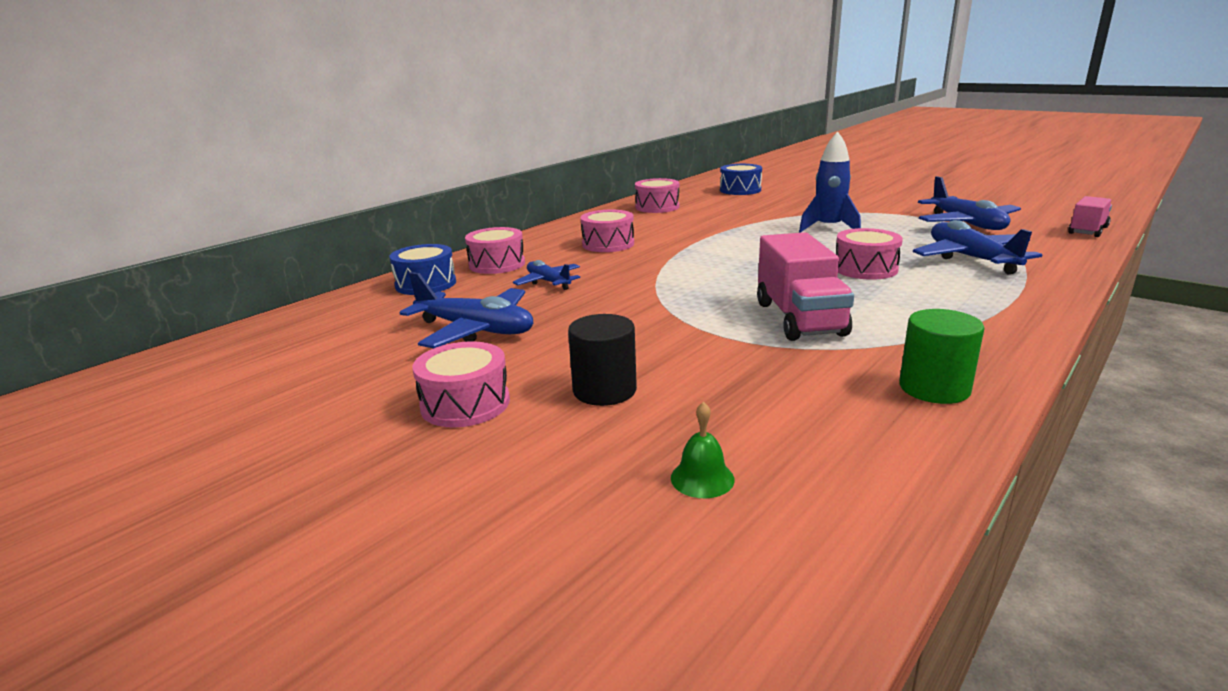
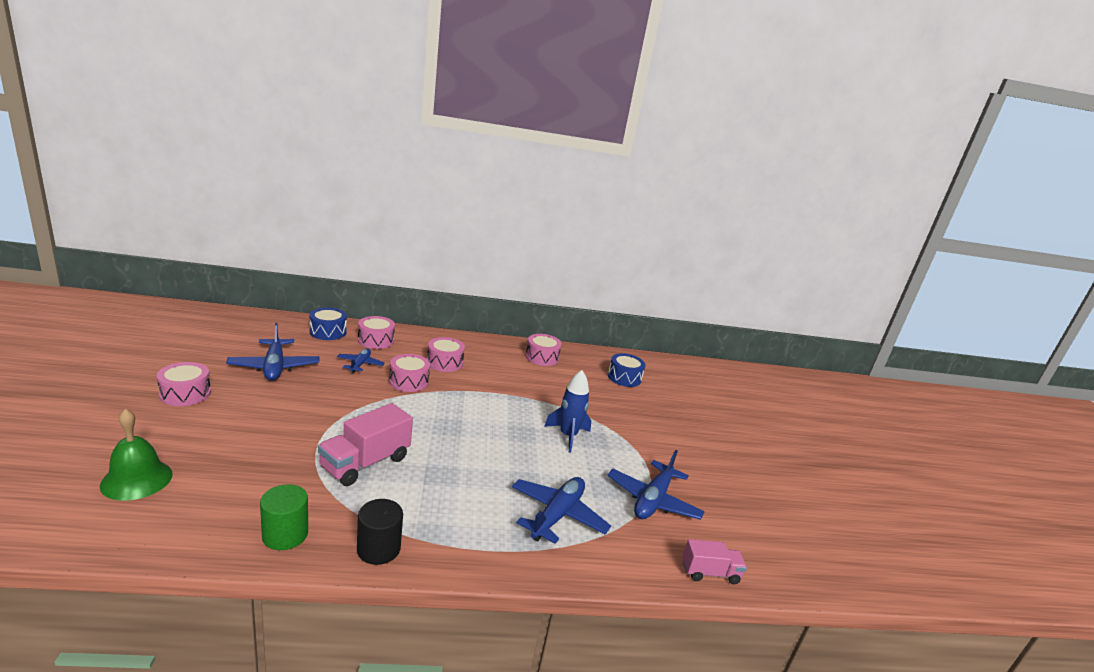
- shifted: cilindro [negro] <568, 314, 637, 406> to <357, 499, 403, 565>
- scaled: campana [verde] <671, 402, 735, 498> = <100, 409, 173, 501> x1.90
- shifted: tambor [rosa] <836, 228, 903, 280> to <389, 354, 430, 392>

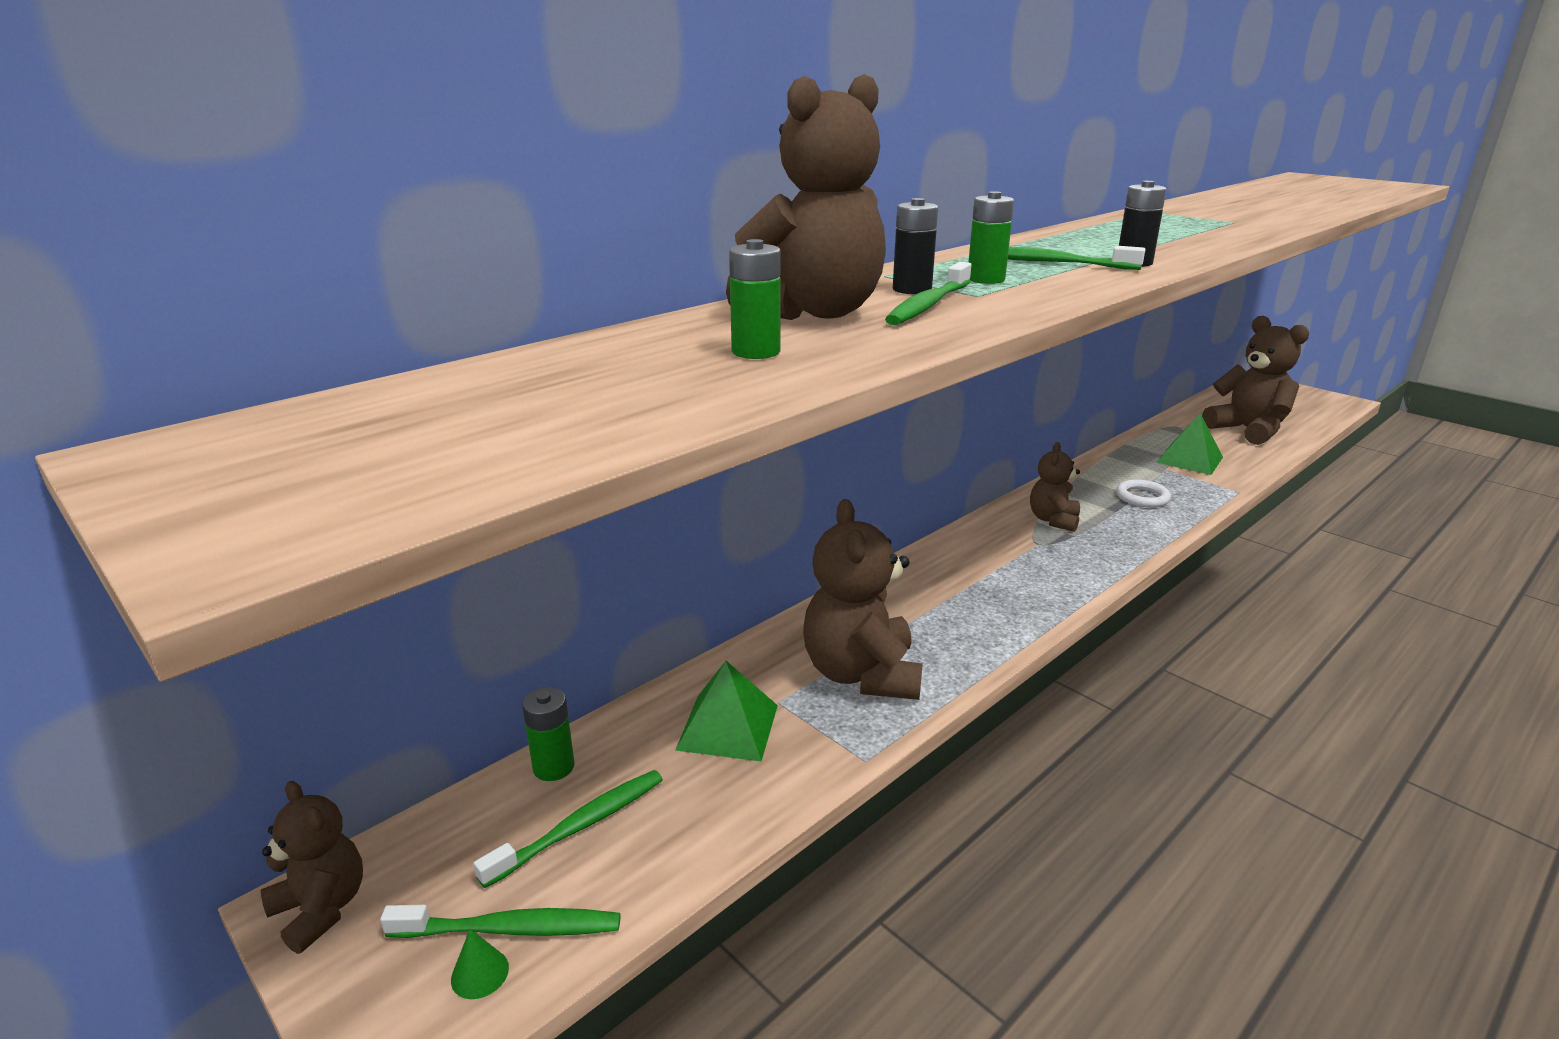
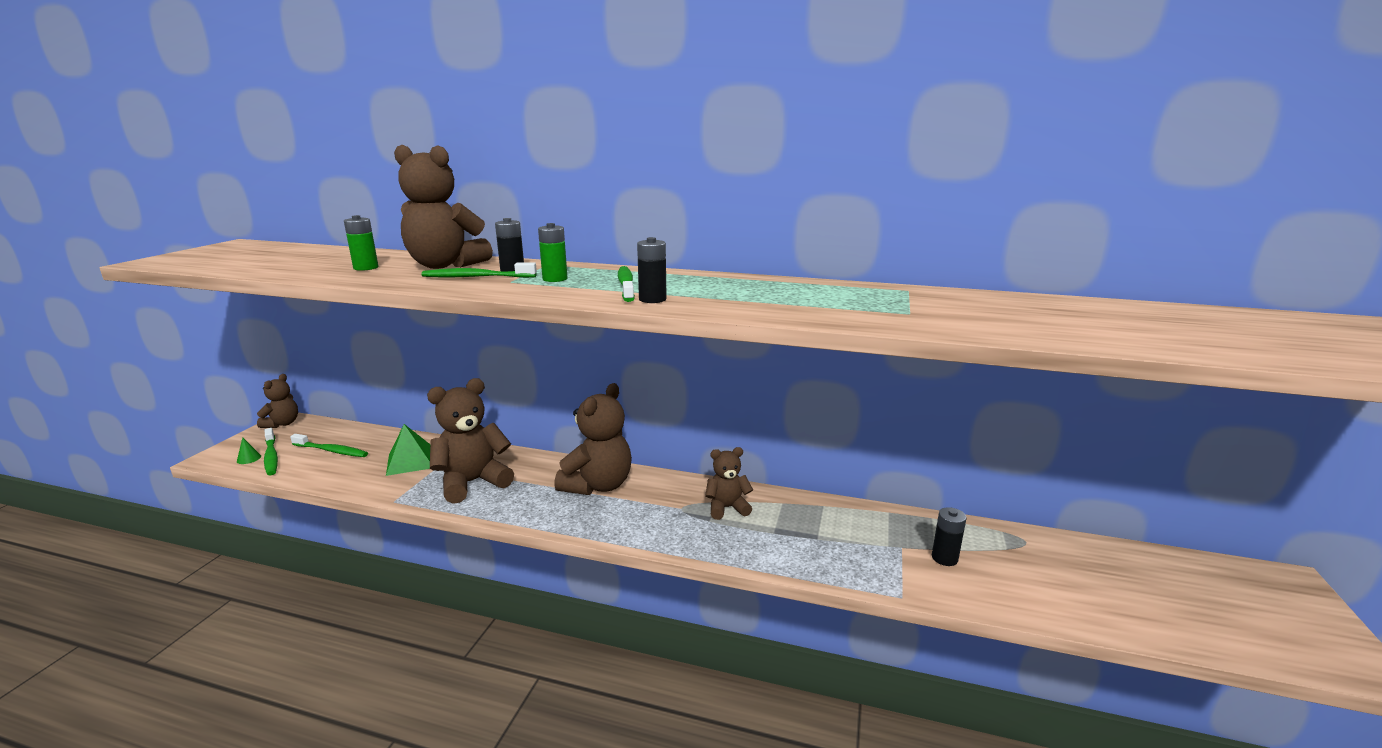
- gone: pila [verde] <522, 687, 575, 781>
- gone: anillo [blanco] <1116, 479, 1171, 508>
- swapped: pirámide [verde] <1156, 413, 1223, 475> to pila [negro] <932, 507, 967, 566>
- shifted: osito [marrón] <1202, 316, 1309, 445> to <554, 383, 632, 495>

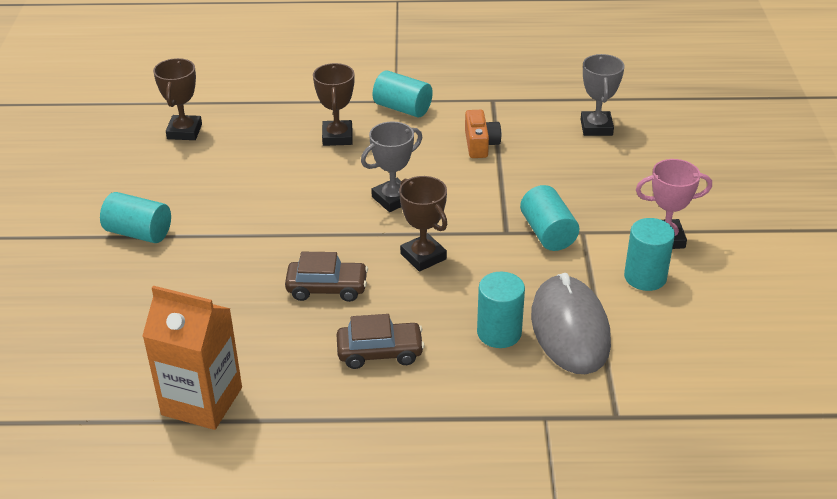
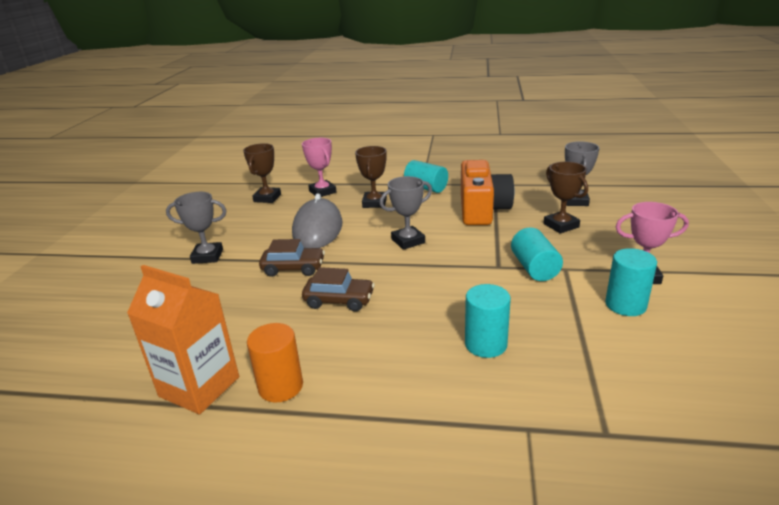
- swapped: cilindro [turquesa] <100, 192, 171, 243> to trofeo [gris] <166, 192, 227, 264>
- shifted: coche [marrón] <336, 314, 425, 369> to <259, 239, 325, 277>
- shifted: trofeo [marrón] <399, 176, 447, 272> to <544, 162, 588, 233>
- scaled: cámara [naranja] <465, 110, 501, 158> = <461, 160, 514, 225> x1.93
- shifted: ratón [gris] <531, 273, 611, 374> to <292, 193, 342, 248>
- new: cilindro [naranja] <247, 323, 303, 403>
- new: trofeo [rosa] <302, 138, 336, 197>

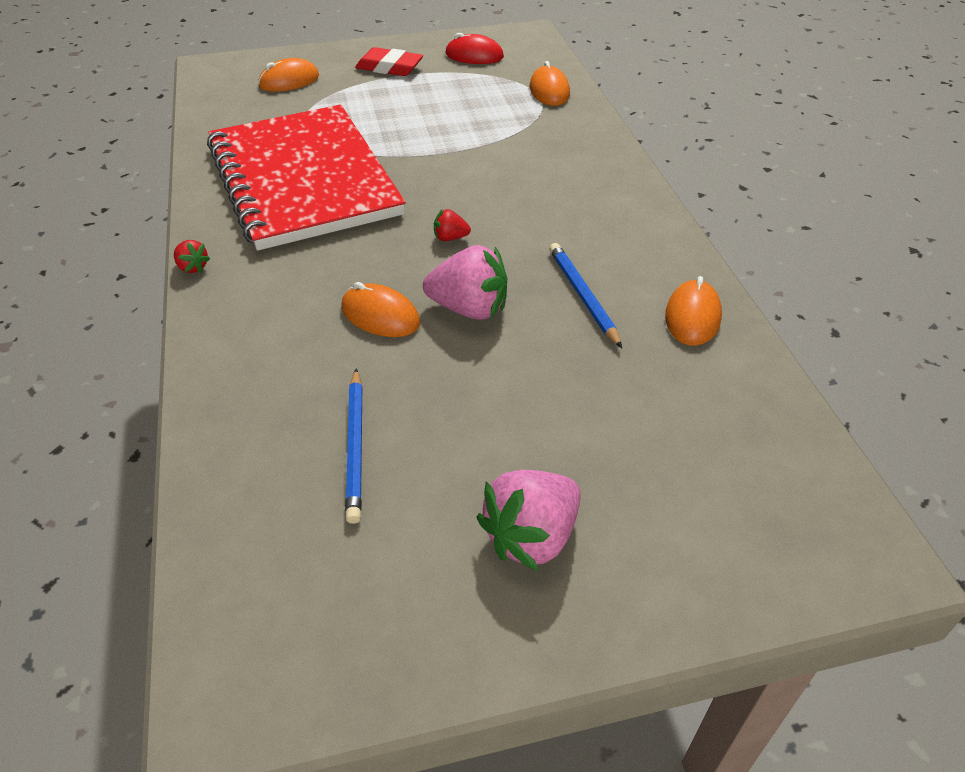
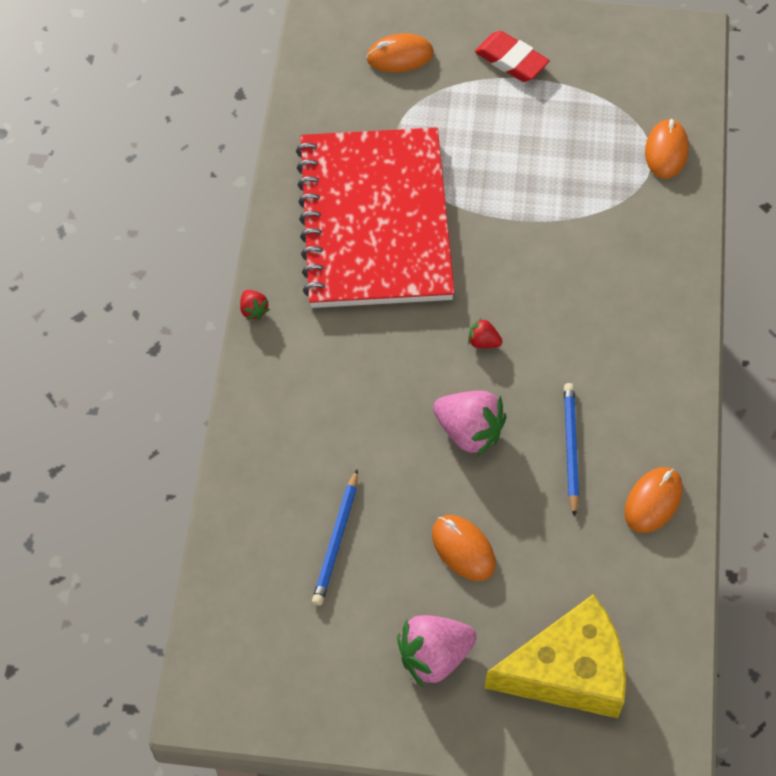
- shifted: ratón [naranja] <341, 282, 420, 337> to <432, 515, 496, 581>
- gone: ratón [rojo] <445, 33, 504, 64>
- new: queso [amarillo] <484, 594, 626, 718>

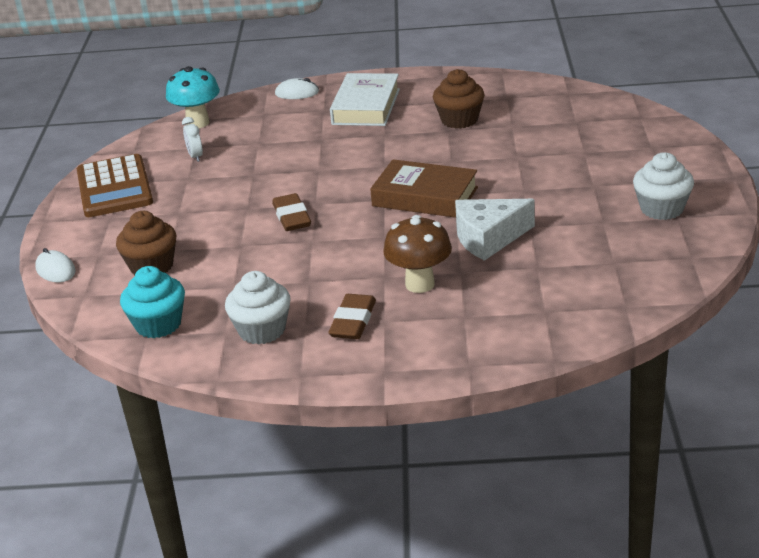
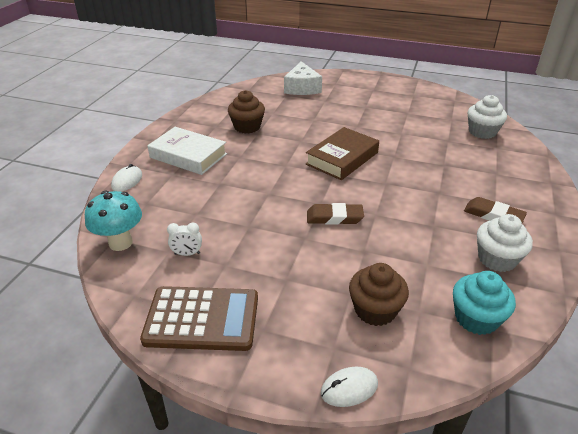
- gone: seta [marrón] <383, 215, 452, 293>
- shifted: queso [blanco] <455, 199, 535, 261> to <284, 61, 322, 95>
- shifted: magdalena [blanco] <633, 152, 694, 220> to <468, 95, 507, 139>

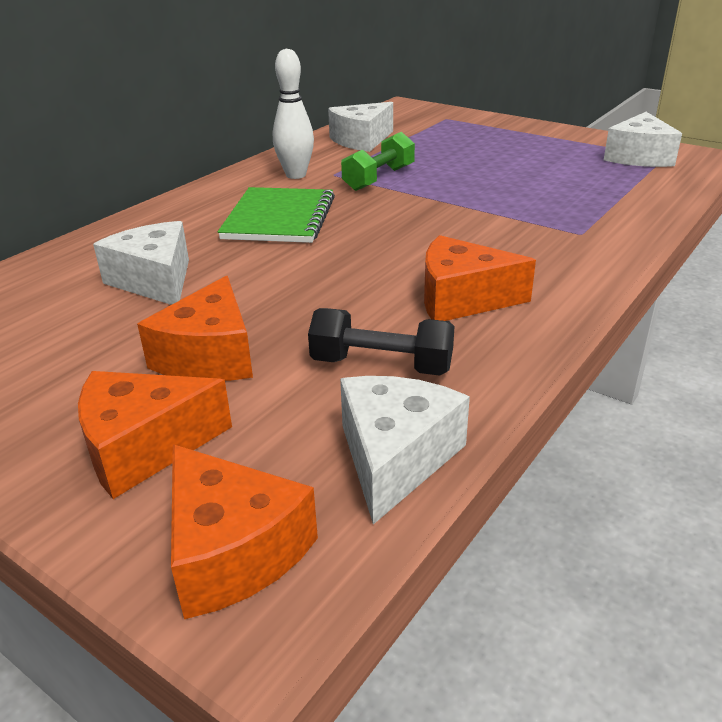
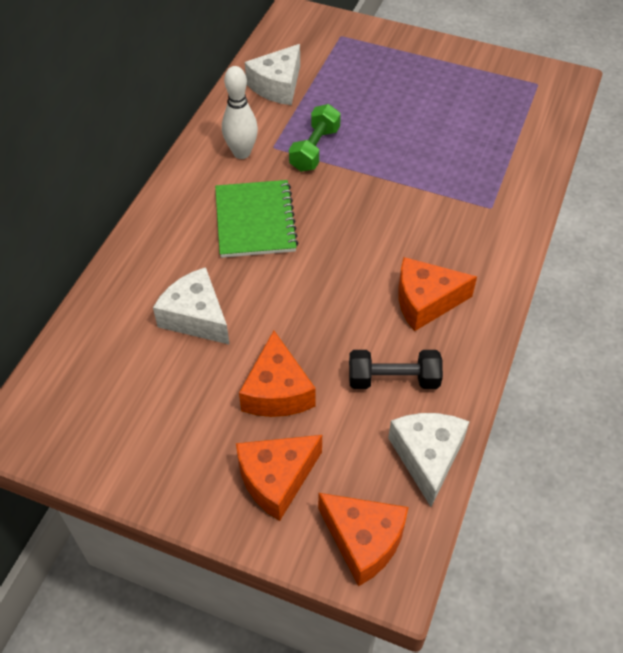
- gone: queso [blanco] <604, 112, 682, 167>

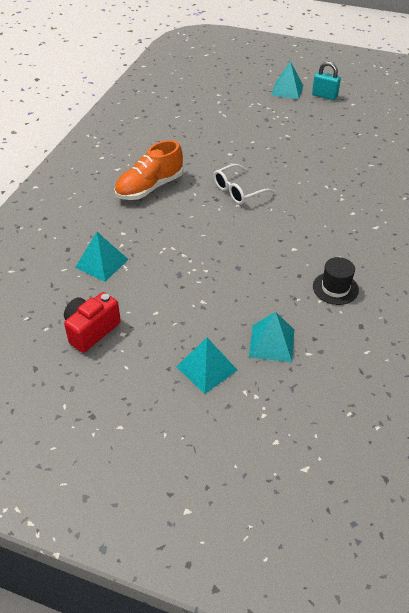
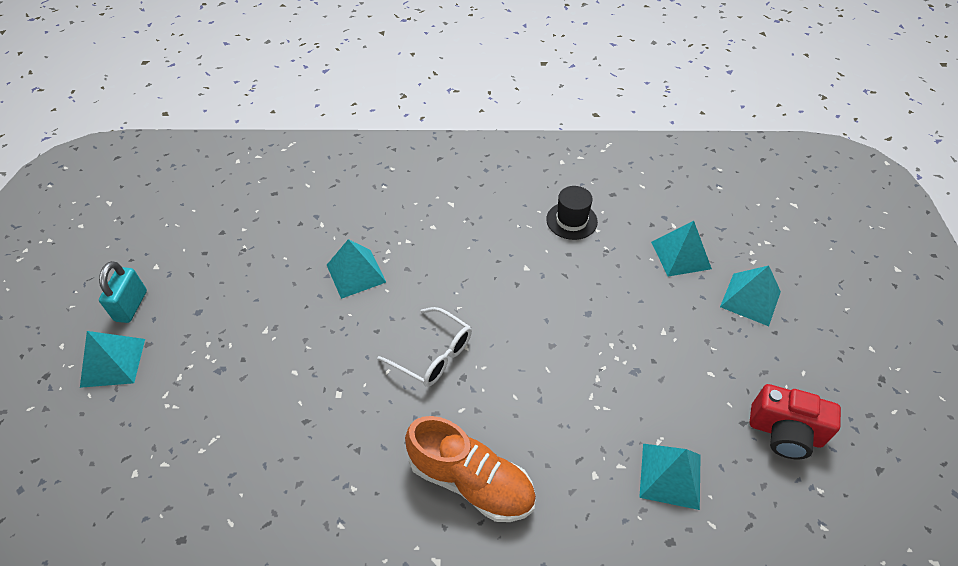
- new: pirámide [turquesa] <327, 239, 386, 299>

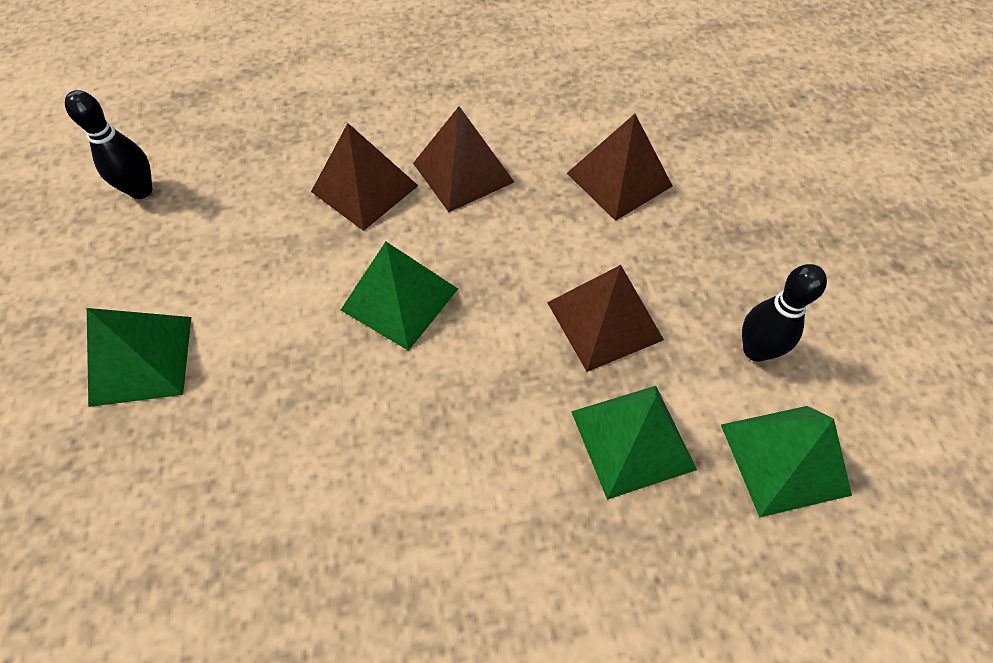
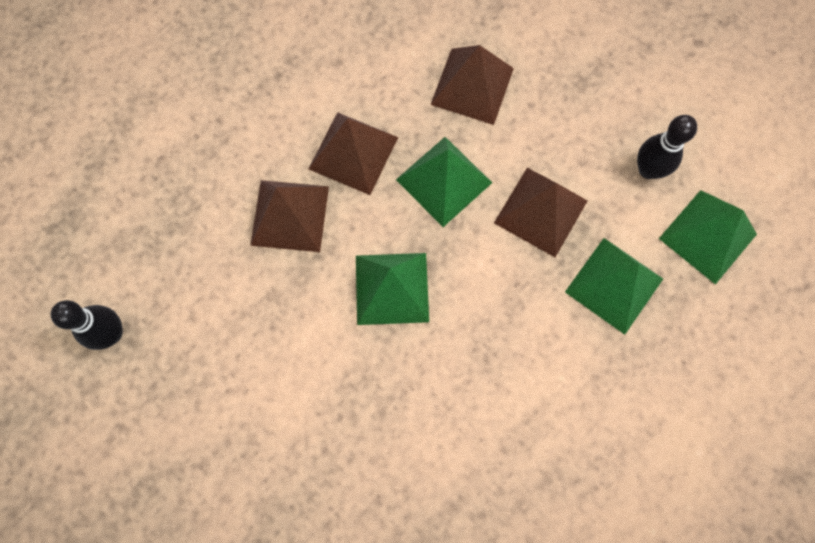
- shifted: pirámide [verde] <87, 308, 191, 407> to <396, 137, 492, 227>

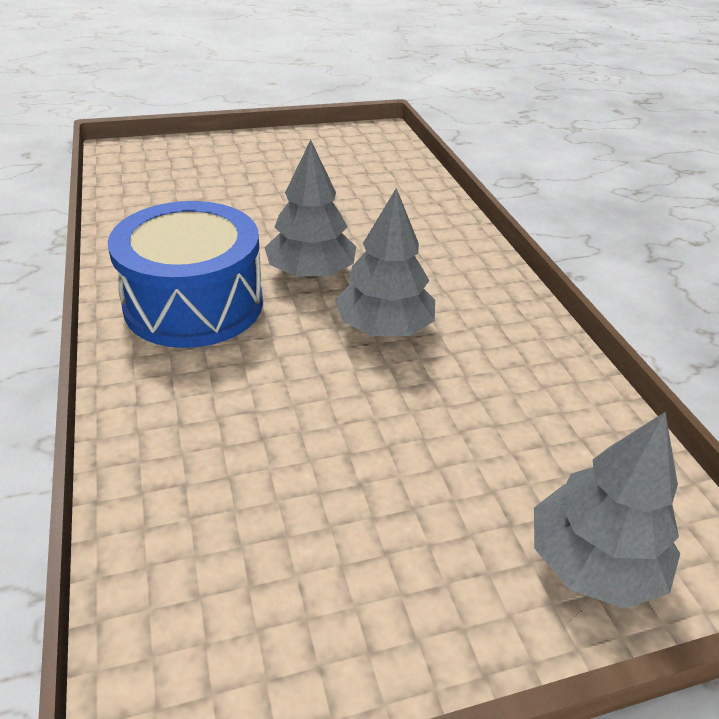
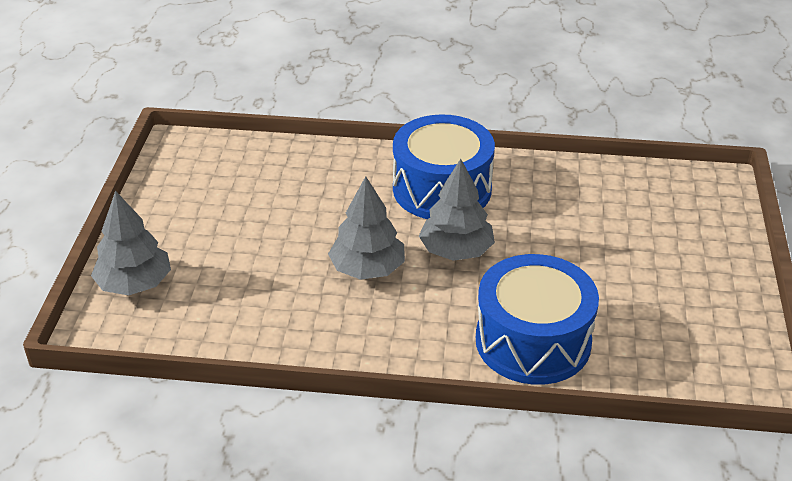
- new: tambor [azul] <476, 254, 599, 385>

